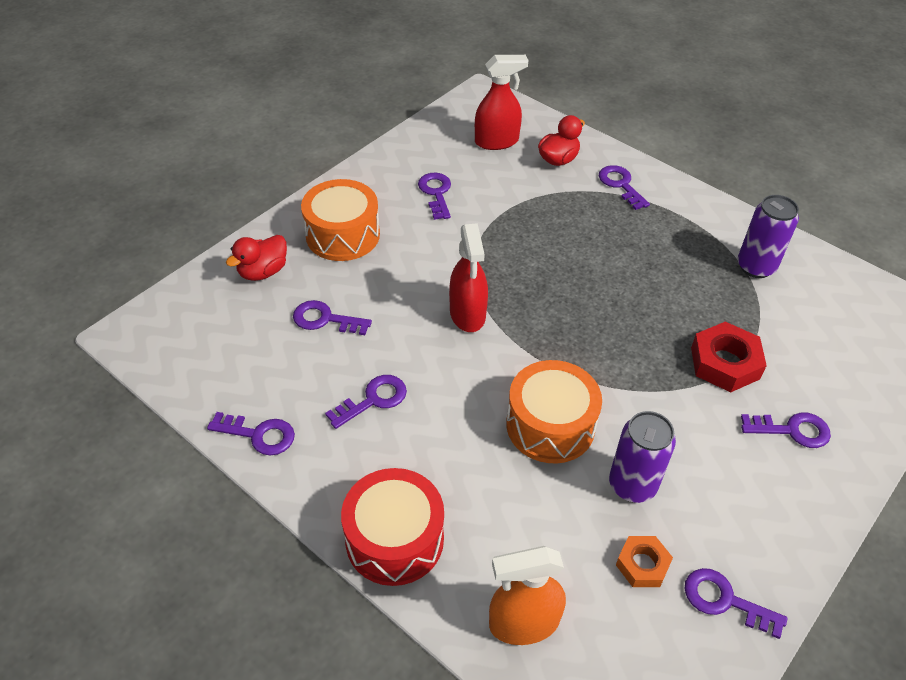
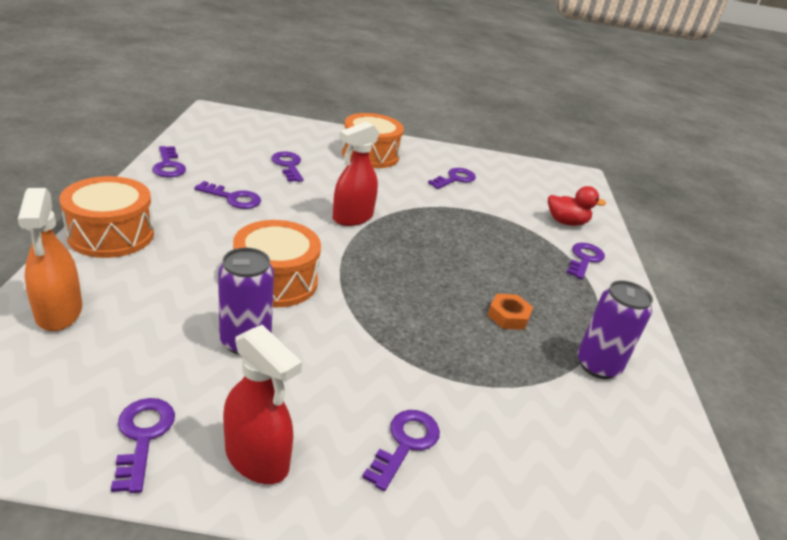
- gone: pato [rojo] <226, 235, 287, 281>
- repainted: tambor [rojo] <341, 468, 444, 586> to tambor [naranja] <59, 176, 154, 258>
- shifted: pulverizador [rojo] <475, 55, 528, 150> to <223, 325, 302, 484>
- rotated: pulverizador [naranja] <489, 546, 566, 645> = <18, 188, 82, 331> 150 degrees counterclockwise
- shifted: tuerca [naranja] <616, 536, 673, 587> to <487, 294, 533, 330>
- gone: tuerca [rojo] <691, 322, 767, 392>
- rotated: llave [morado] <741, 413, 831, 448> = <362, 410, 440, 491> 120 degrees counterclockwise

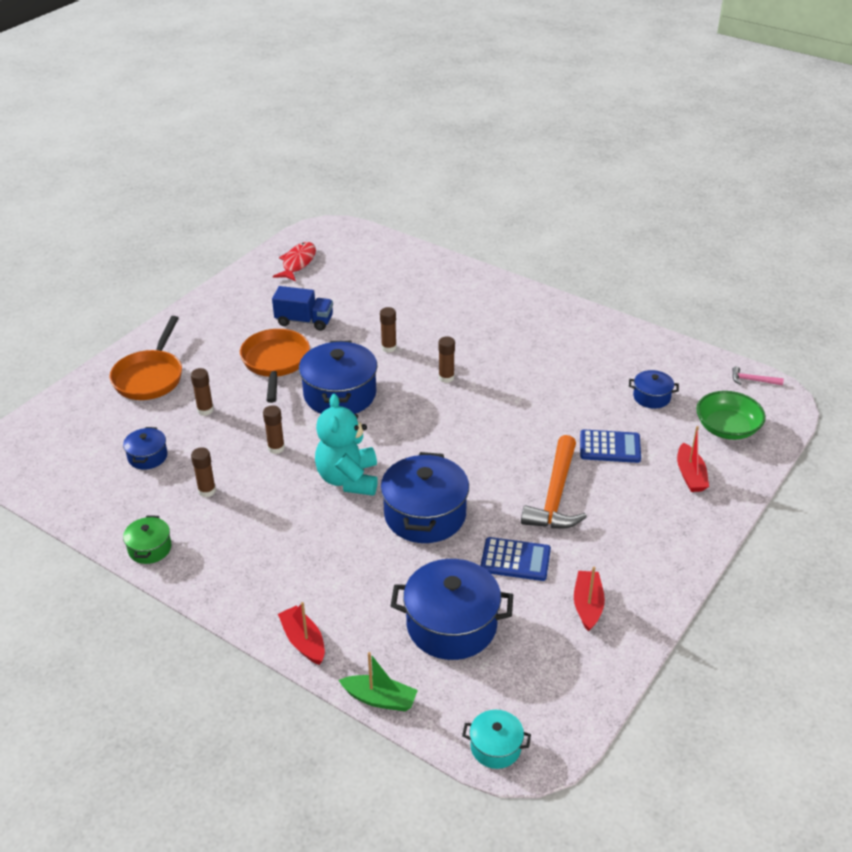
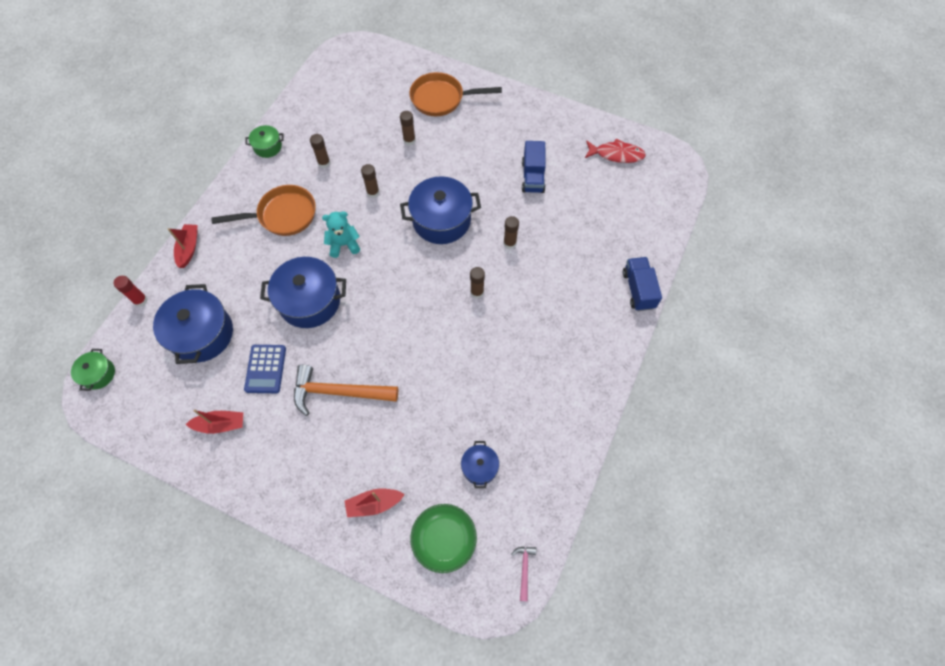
- gone: olla [azul] <123, 427, 168, 470>
- shifted: sartén [naranja] <240, 329, 310, 403> to <211, 185, 316, 236>
- rotated: barco [rojo] <278, 602, 325, 665> = <168, 224, 198, 268> 45 degrees counterclockwise
- scaled: osito [turquesa] <315, 394, 378, 496> = <322, 211, 360, 258> x0.66
- swapped: barco [verde] <339, 652, 418, 711> to barra de pegamento [rojo] <114, 276, 148, 307>
- repainted: olla [turquesa] <462, 710, 531, 769> to olla [verde] <71, 349, 115, 391>
- gone: calculadora [azul] <580, 429, 641, 463>
- new: camión [azul] <623, 257, 662, 311>

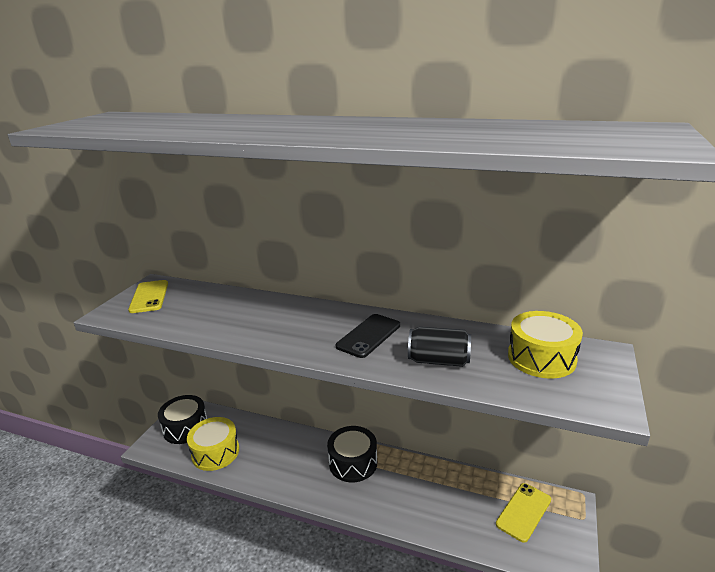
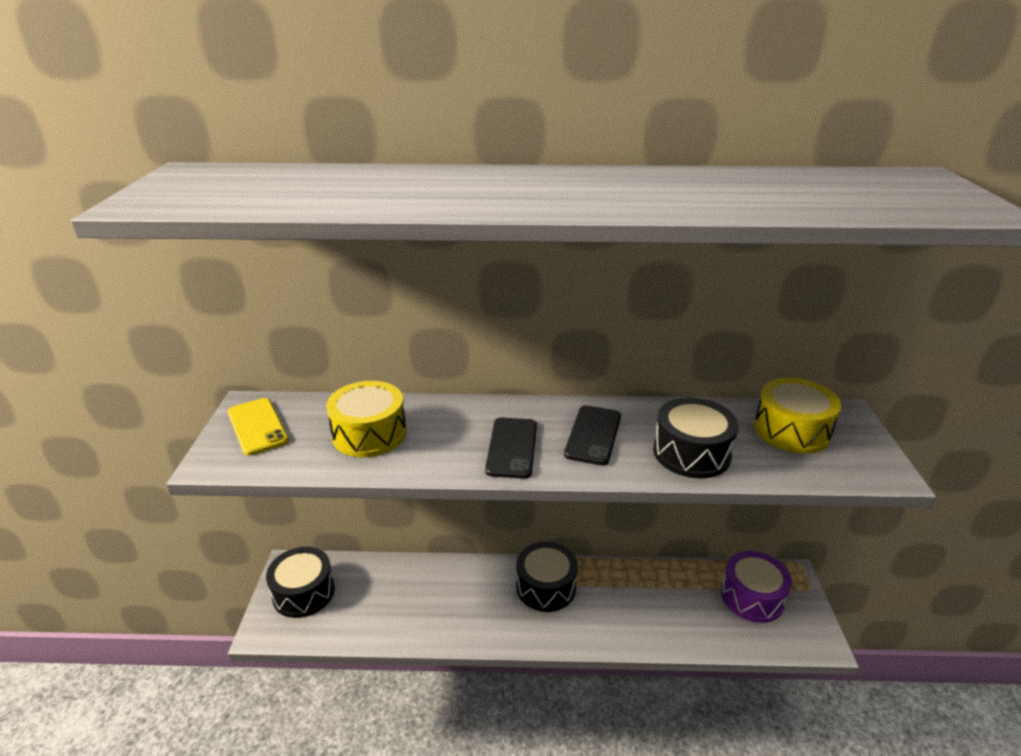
- shifted: tambor [amarillo] <187, 417, 239, 471> to <326, 381, 406, 457>
- swapped: lata [negro] <408, 327, 471, 367> to tambor [negro] <653, 397, 739, 478>
- swapped: móvil [amarillo] <496, 483, 551, 543> to tambor [morado] <721, 551, 792, 623>
- new: móvil [negro] <485, 418, 537, 479>

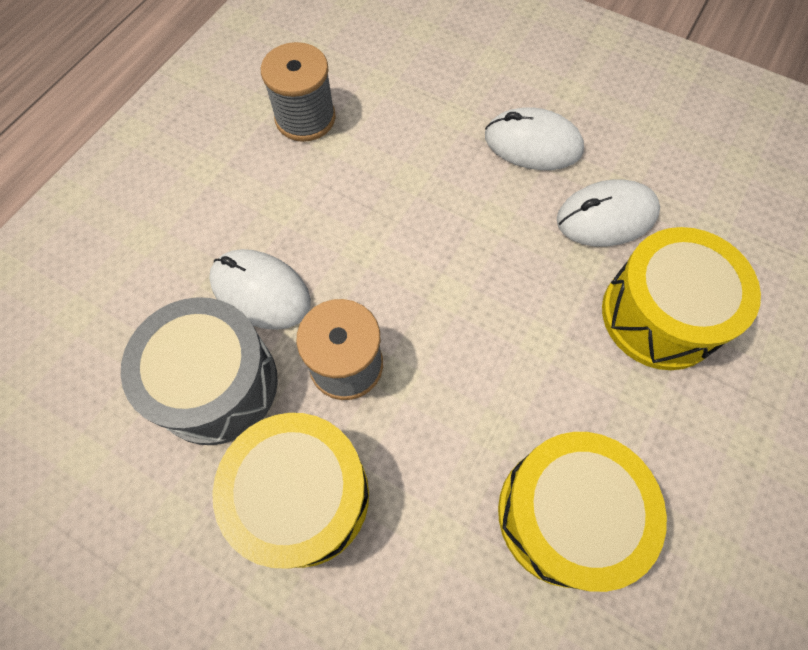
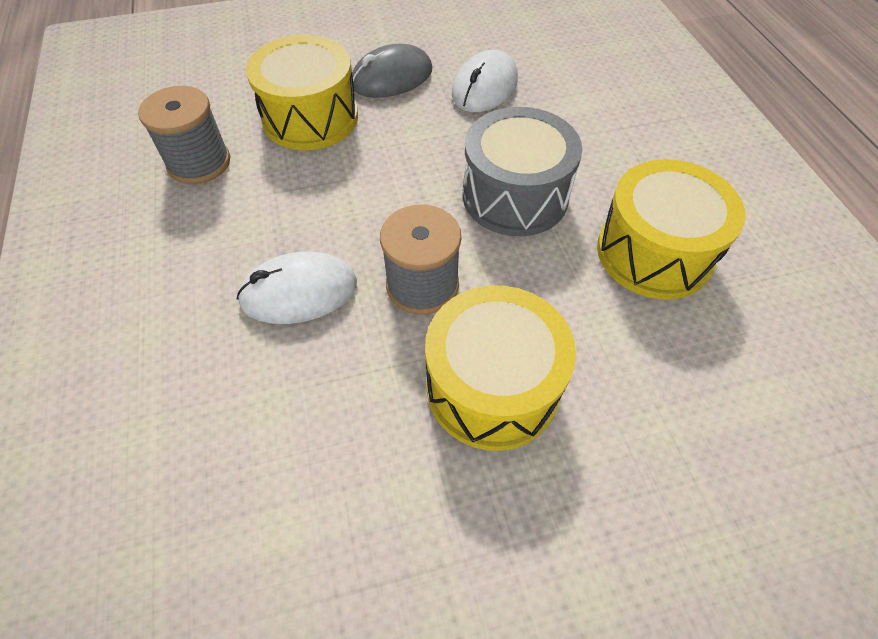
- shifted: tambor [gris] <121, 297, 278, 445> to <463, 107, 582, 236>
- repainted: ratón [blanco] <485, 107, 584, 170> to ratón [gris] <352, 44, 432, 98>
- shifted: tambor [amarillo] <602, 227, 761, 370> to <246, 35, 358, 150>

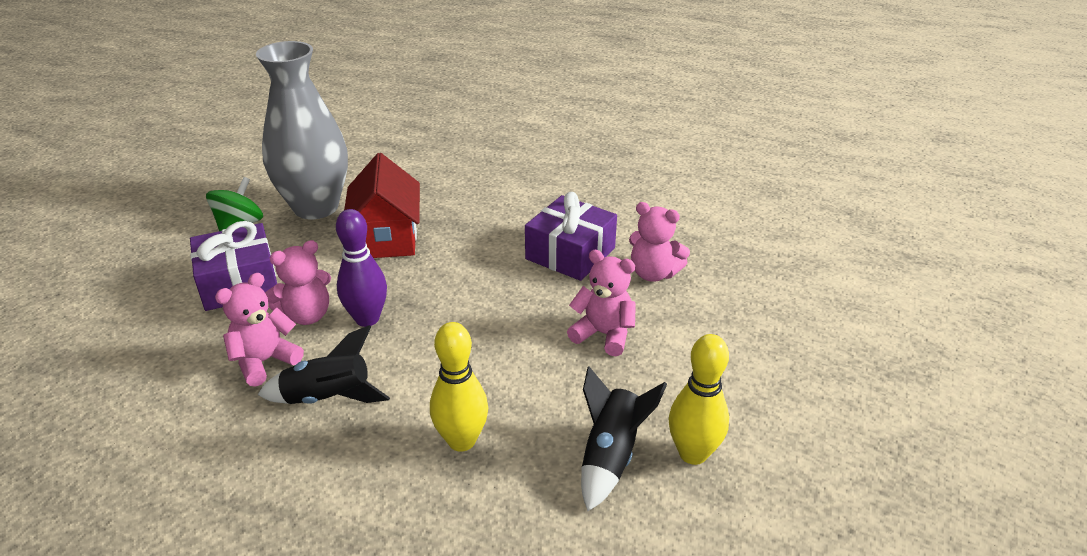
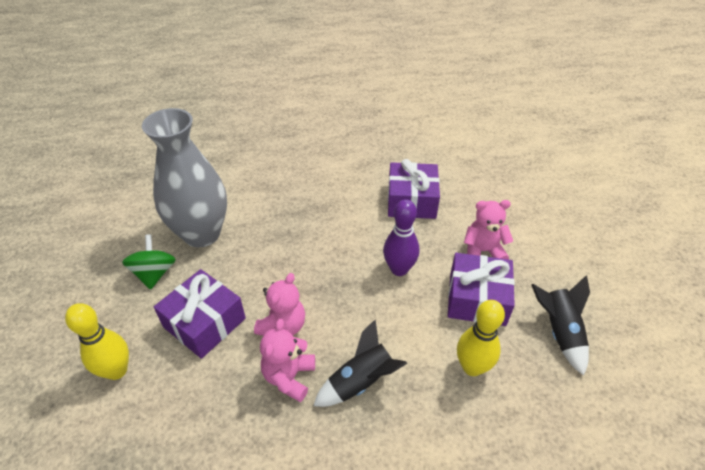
- shifted: bolo [morado] <336, 209, 387, 327> to <383, 199, 419, 276>
- gone: casa [rojo] <344, 153, 420, 258>
- gone: osito [rosa] <629, 202, 690, 282>
- shifted: bolo [amarillo] <669, 334, 729, 465> to <65, 303, 129, 380>
- new: regalo [morado] <448, 253, 515, 326>

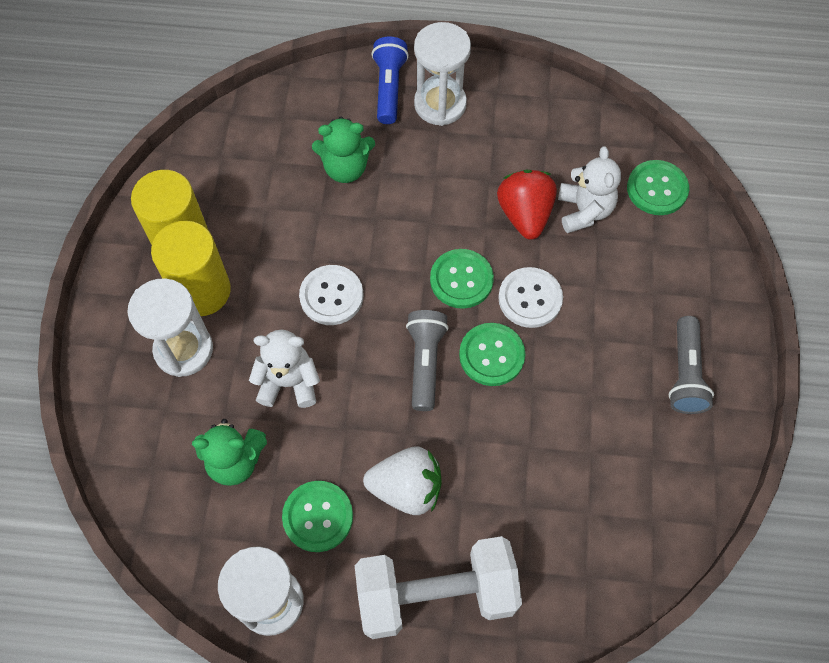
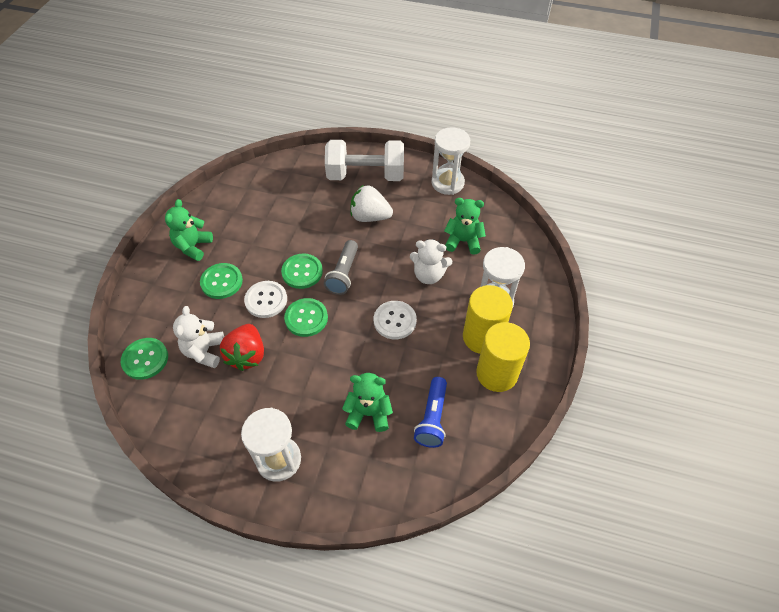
- shifted: botón [verde] <282, 481, 353, 552> to <200, 263, 243, 299>
- shifted: lámpara de mano [azul] <371, 37, 409, 124> to <414, 377, 447, 448>
- swapped: lámpara de mano [gris] <669, 316, 714, 414> to osito [verde] <165, 199, 213, 261>

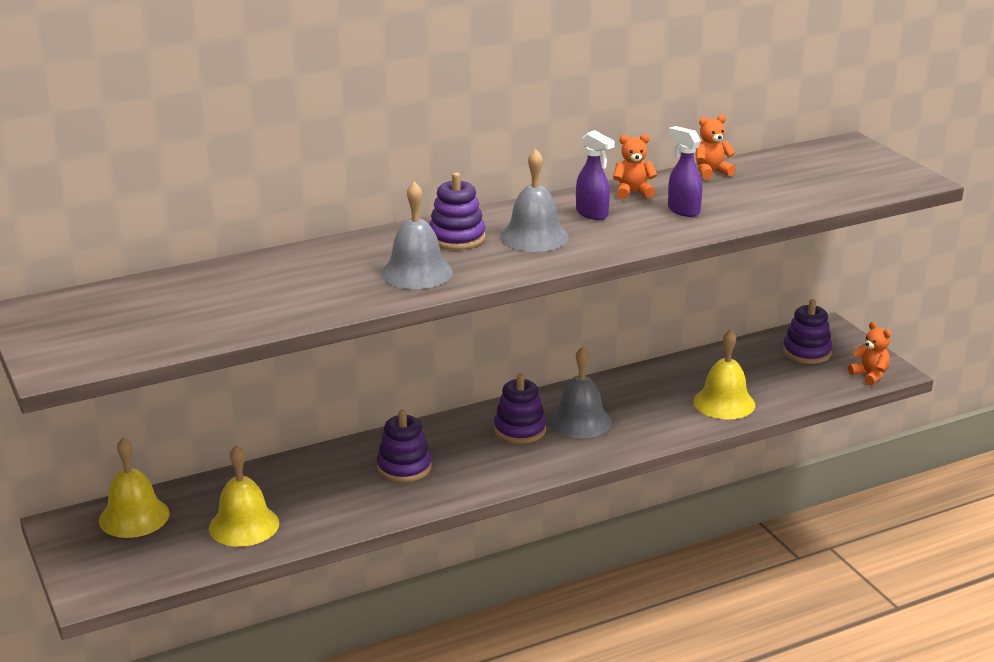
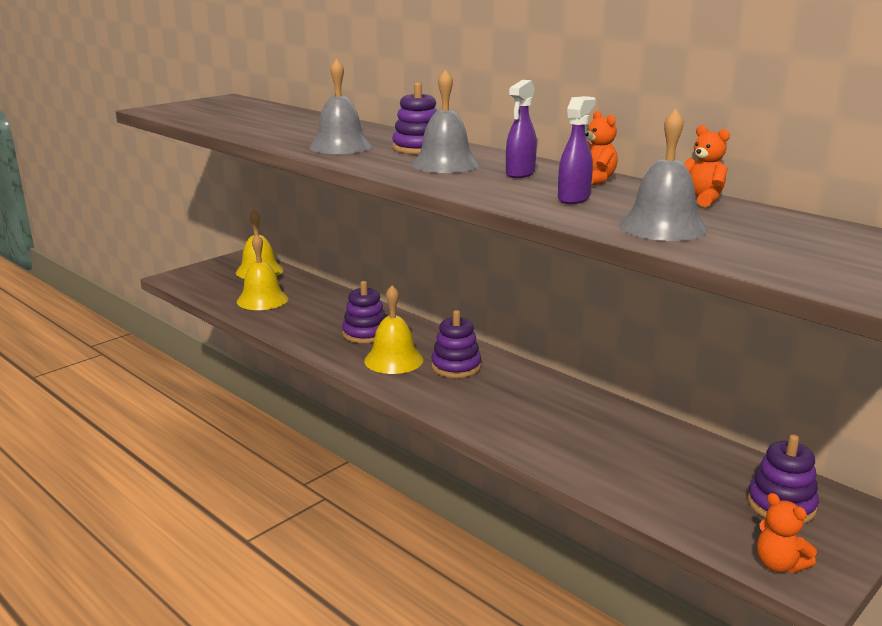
- shifted: campana [gris] <549, 346, 612, 438> to <619, 108, 708, 241>
- shifted: campana [amarillo] <693, 329, 755, 420> to <364, 285, 423, 374>
- rotated: osito [naranja] <848, 322, 891, 385> = <757, 493, 817, 573> 105 degrees clockwise

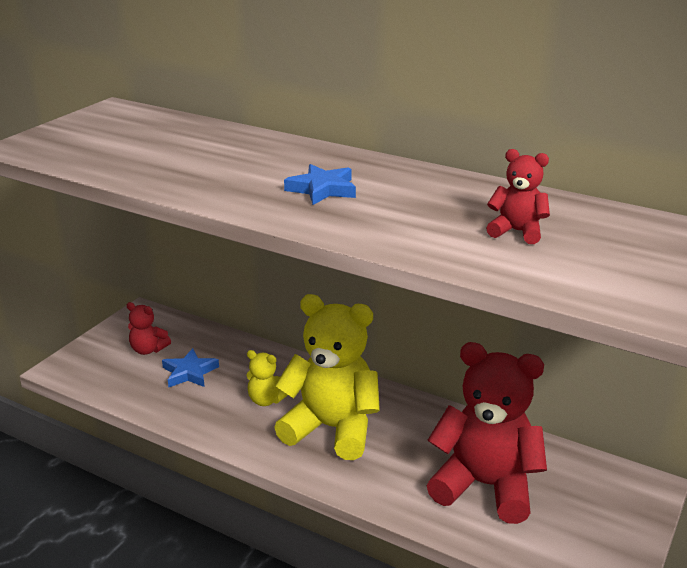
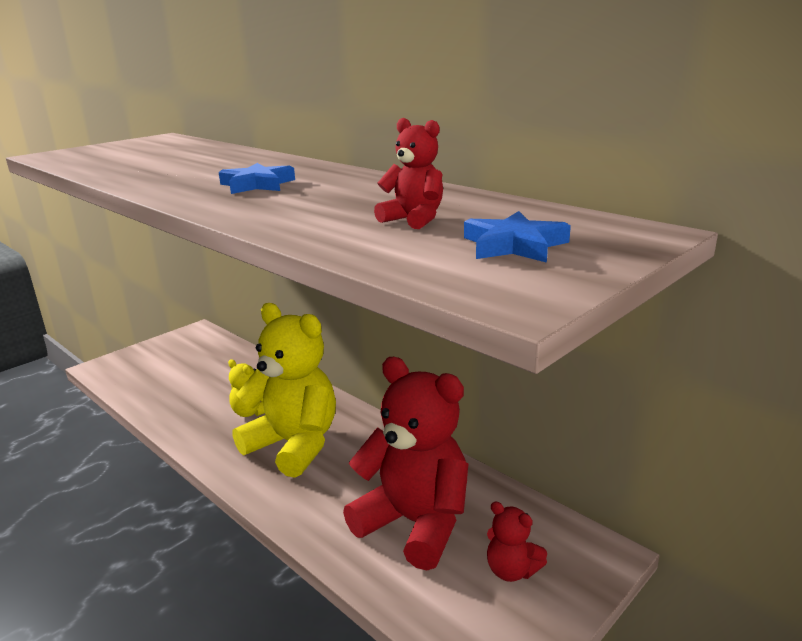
- shifted: osito [rojo] <127, 302, 171, 355> to <487, 501, 547, 582>
- shifted: estrella [azul] <162, 348, 219, 387> to <464, 211, 571, 263>

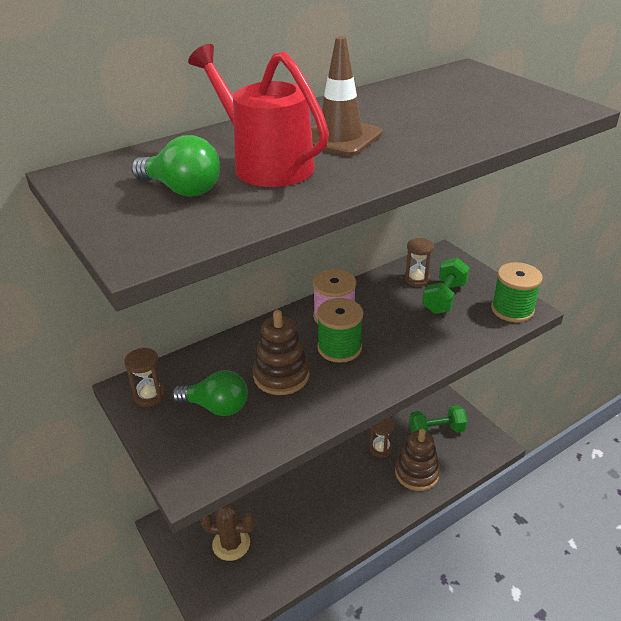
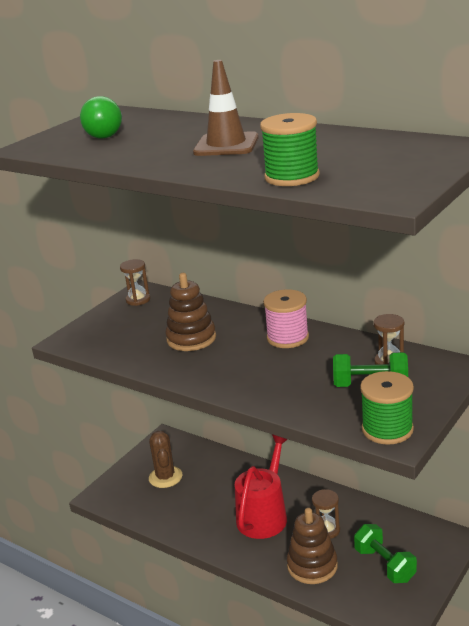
- gone: bombilla [verde] <172, 370, 248, 416>
- shifted: regadera [rojo] <188, 44, 329, 187> to <235, 434, 288, 539>
- shifted: carrete [verde] <317, 298, 363, 363> to <260, 113, 320, 186>

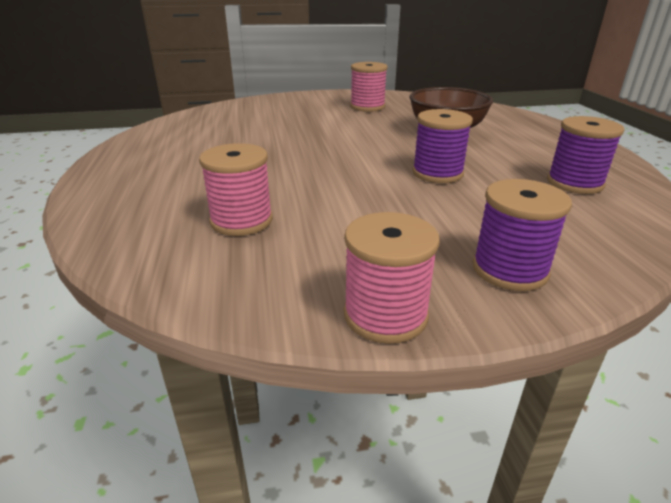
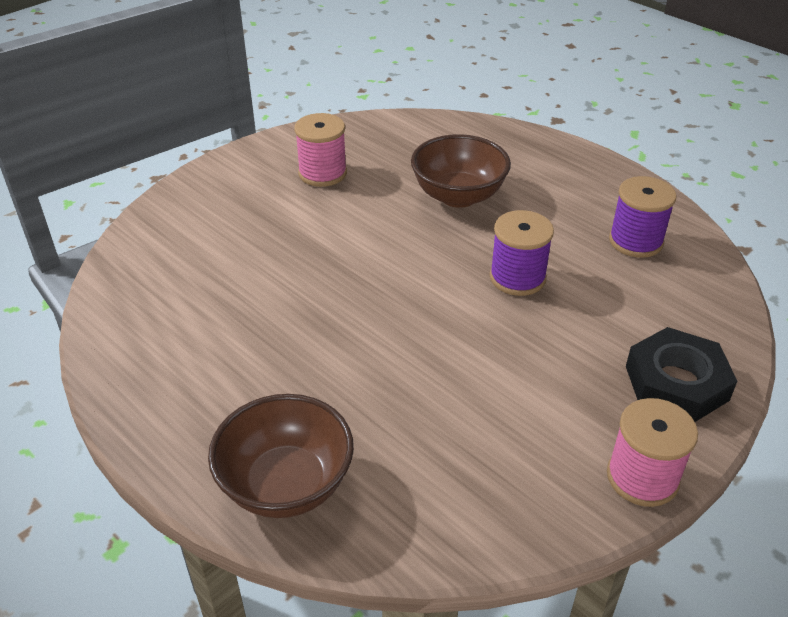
- gone: carrete [rosa] <199, 143, 273, 236>
- swapped: carrete [morado] <472, 179, 572, 291> to tuerca [negro] <626, 327, 737, 422>
- new: cuenco [marrón] <208, 394, 354, 518>

